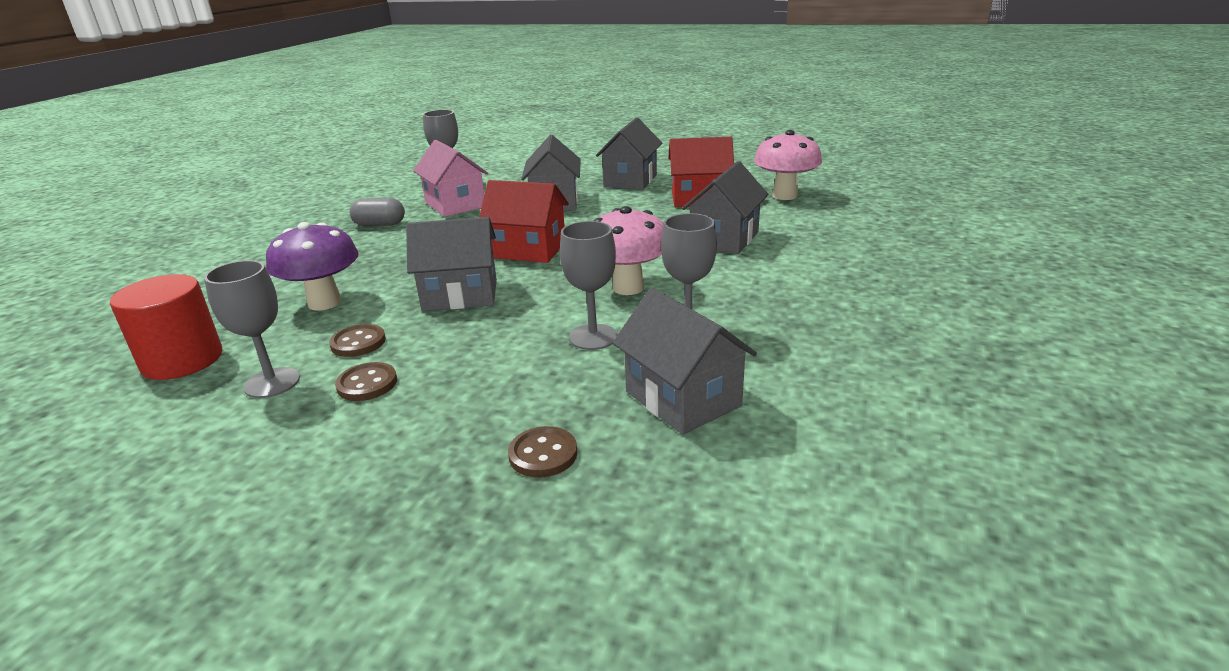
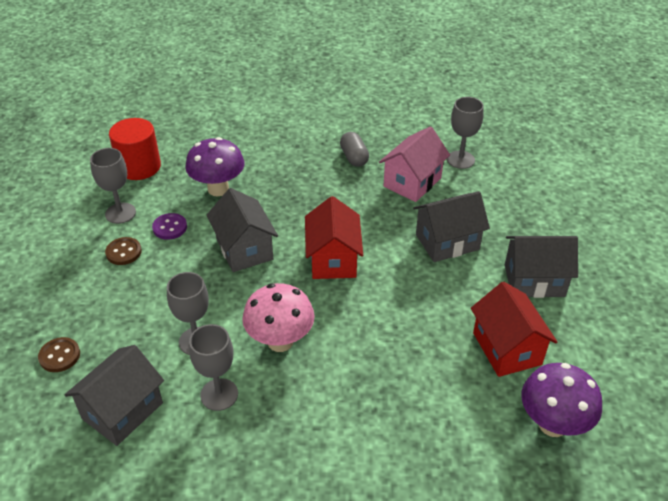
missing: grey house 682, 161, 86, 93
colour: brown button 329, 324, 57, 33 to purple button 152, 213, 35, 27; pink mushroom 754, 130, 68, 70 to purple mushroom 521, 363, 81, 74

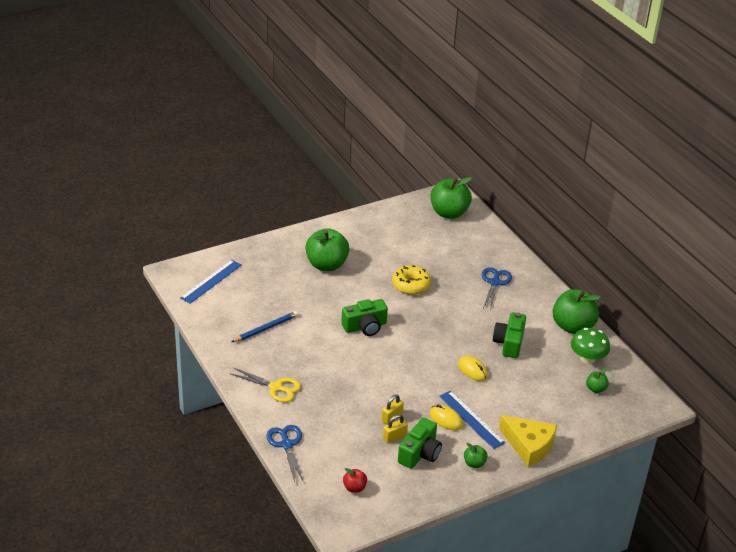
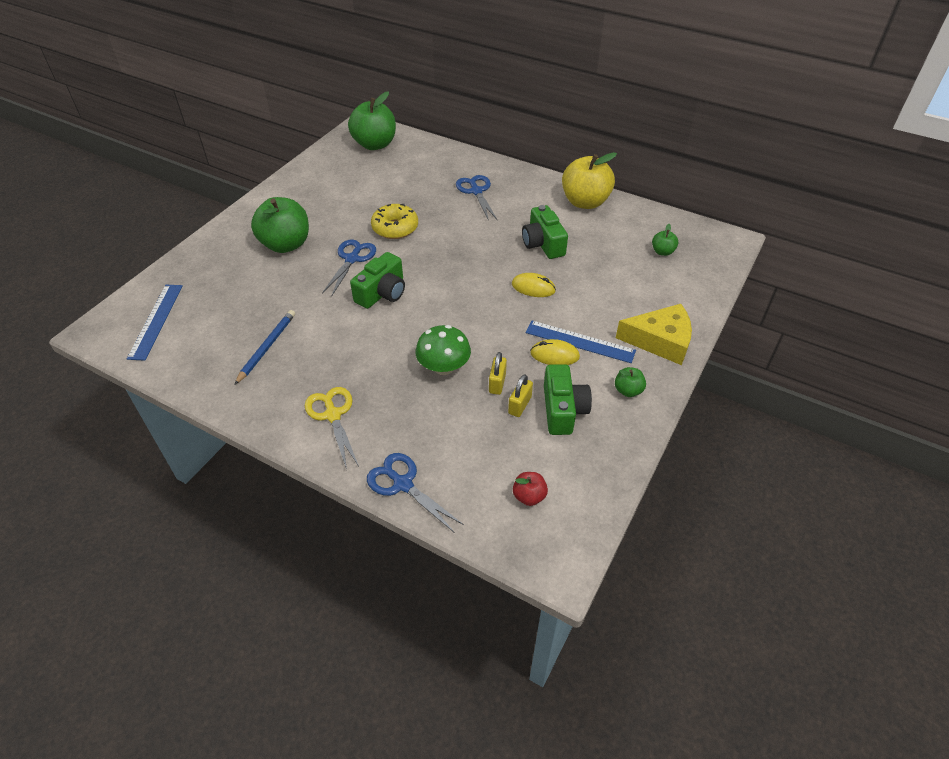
appeared: blue scissors 322, 240, 54, 57
relocated: green mushroom 571, 328, 39, 36 to 416, 325, 55, 50
colour: green apple 552, 289, 49, 45 to yellow apple 562, 152, 55, 57
spun: yellow scissors 231, 368, 70, 34 = 305, 387, 54, 82 105 degrees counterclockwise

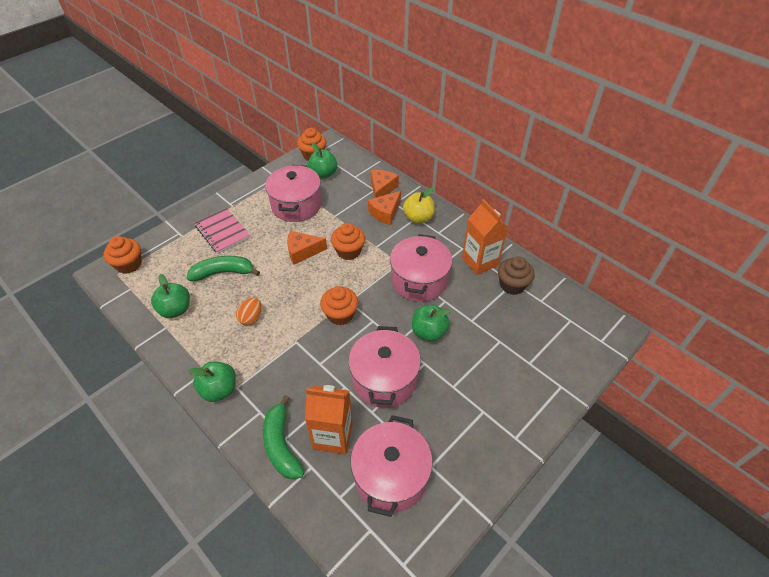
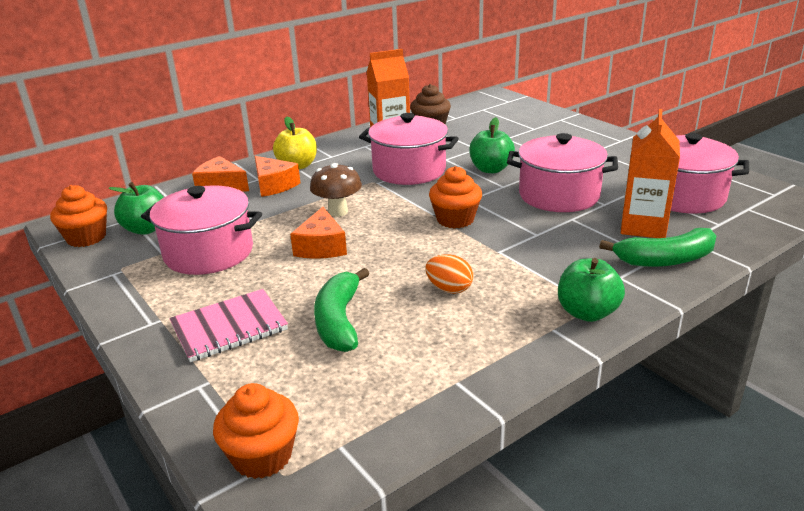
missing: green apple 151, 274, 39, 44
exchanged: orange cupcake 331, 223, 34, 37 to brown mushroom 310, 163, 52, 54

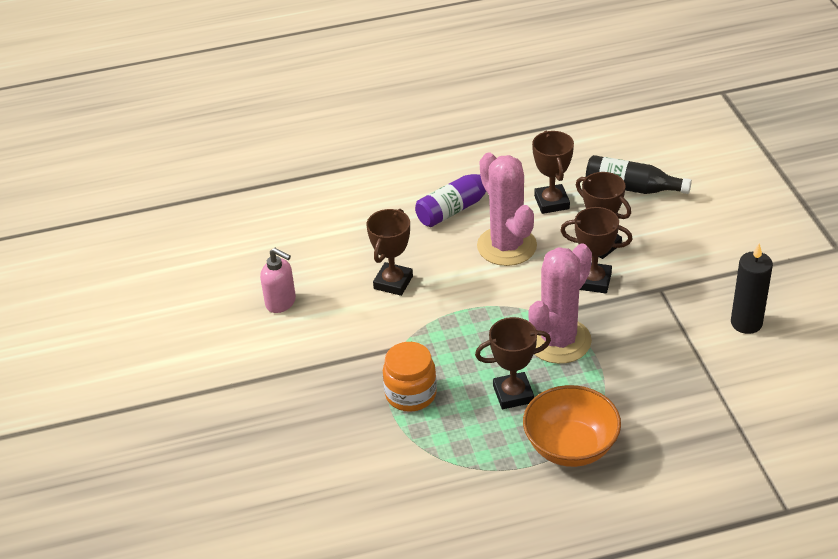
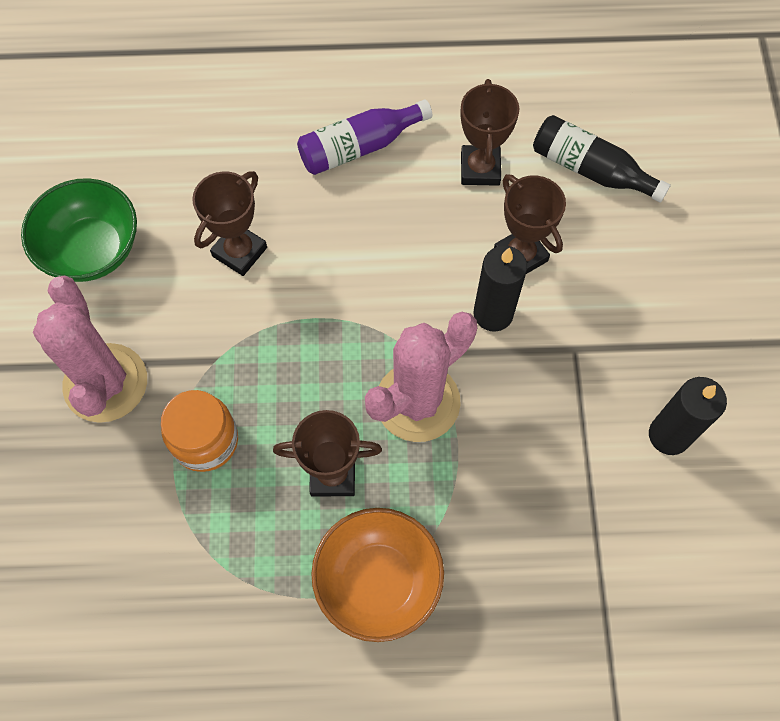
relocated: pink cactus 477, 153, 60, 113 to 33, 276, 114, 147
exchanged: pink soap dispenser 260, 248, 36, 65 to green bowl 21, 178, 116, 104; brown trophy 560, 207, 73, 86 to black candle 474, 246, 53, 86

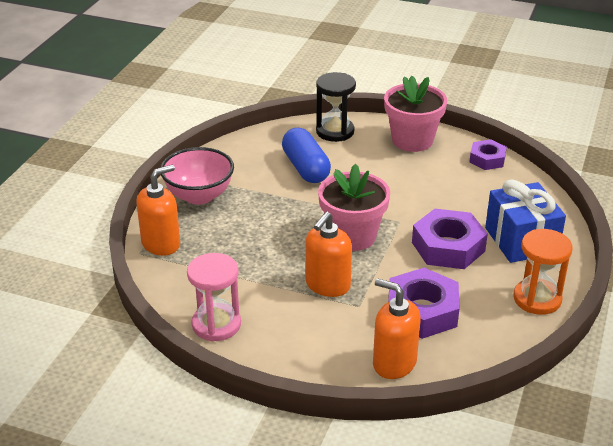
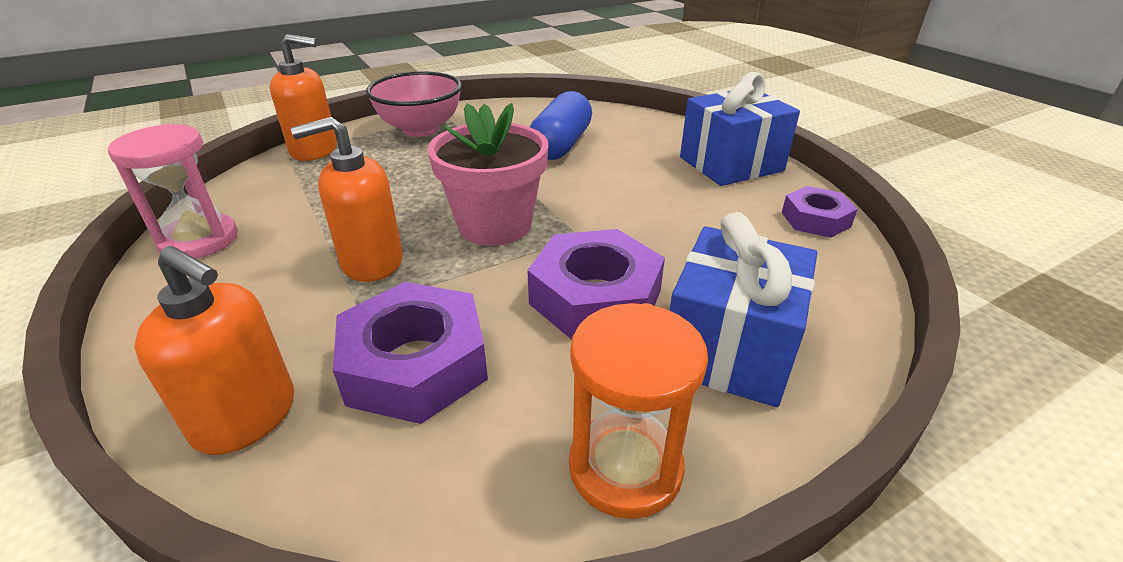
missing: black hourglass 316, 72, 40, 70
exchanged: pink flower pot 384, 76, 63, 76 to blue gift 680, 72, 120, 114
spun: orange soap dispenser 373, 278, 48, 101 = 134, 246, 160, 209 135 degrees clockwise

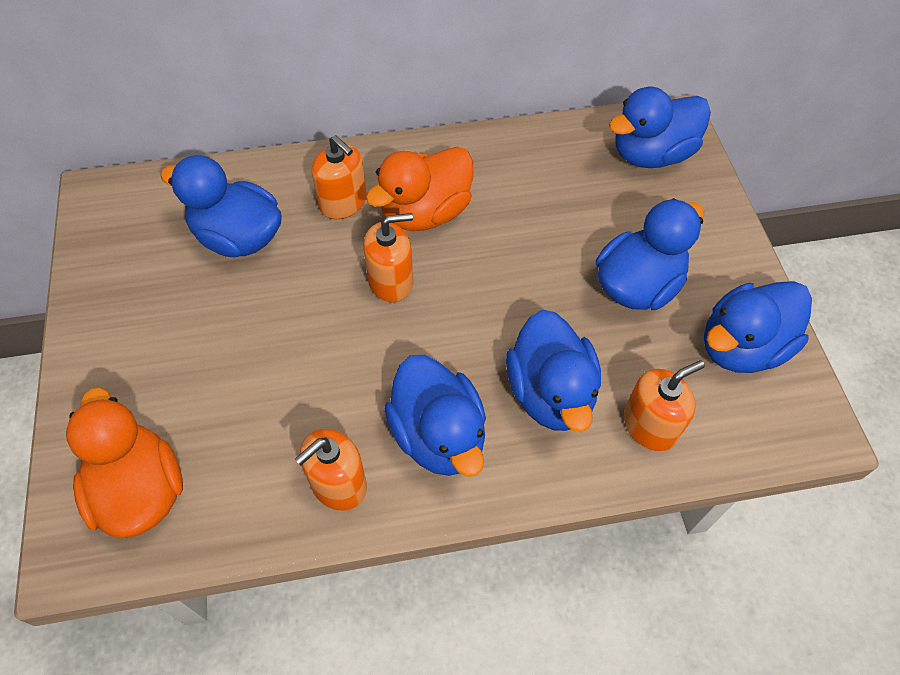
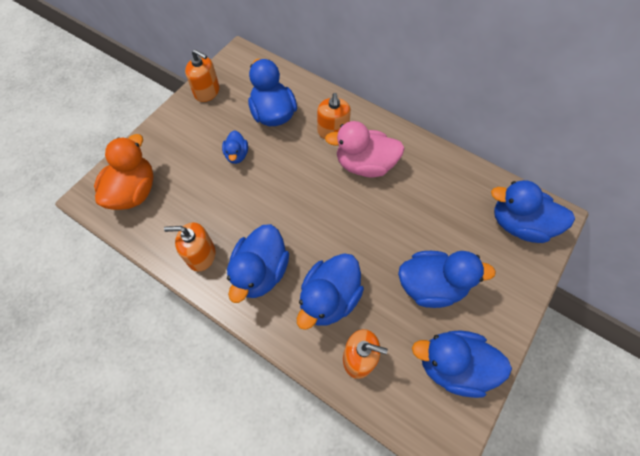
appeared: blue duck 222, 130, 26, 34
relocated: orange soap dispenser 363, 213, 50, 90 to 185, 49, 35, 53
colour: orange duck 366, 147, 107, 84 to pink duck 325, 121, 80, 56

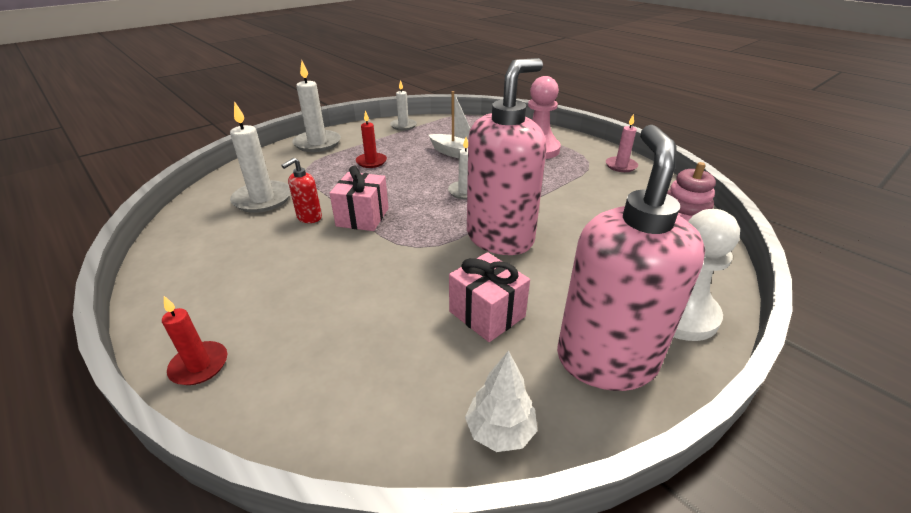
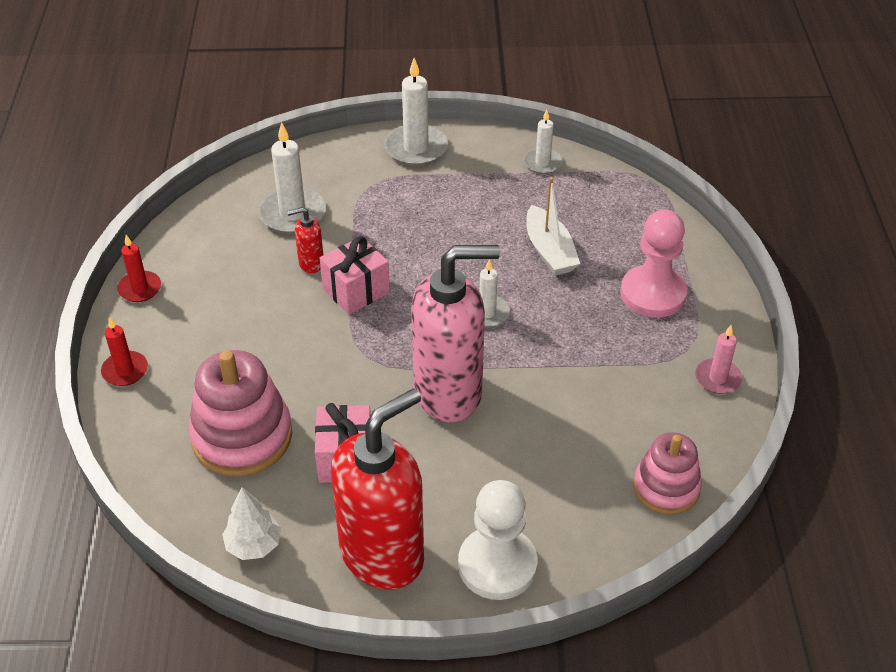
appeared: pink stacking toy 188, 350, 104, 126
relocated: red candle 356, 110, 31, 58 to 117, 235, 44, 67
colour: pink soap dispenser 557, 125, 148, 266 to red soap dispenser 331, 388, 93, 202

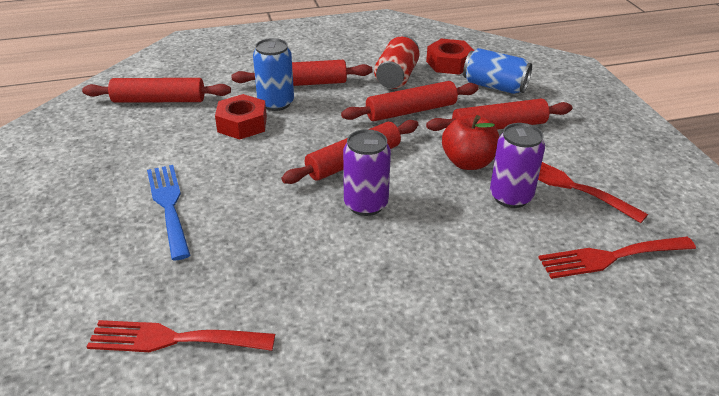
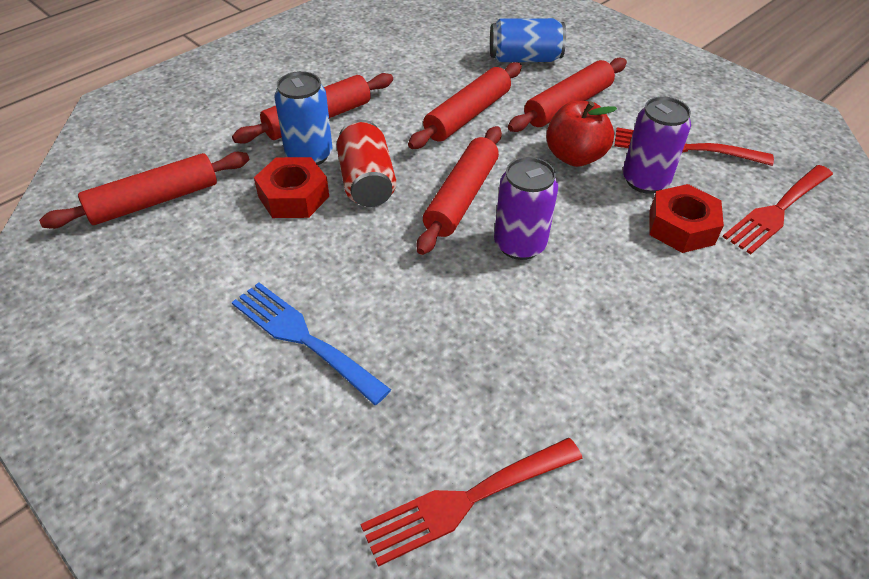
relocated: red can 374, 36, 45, 53 to 337, 119, 59, 88; red nut 426, 39, 49, 36 to 649, 184, 75, 69

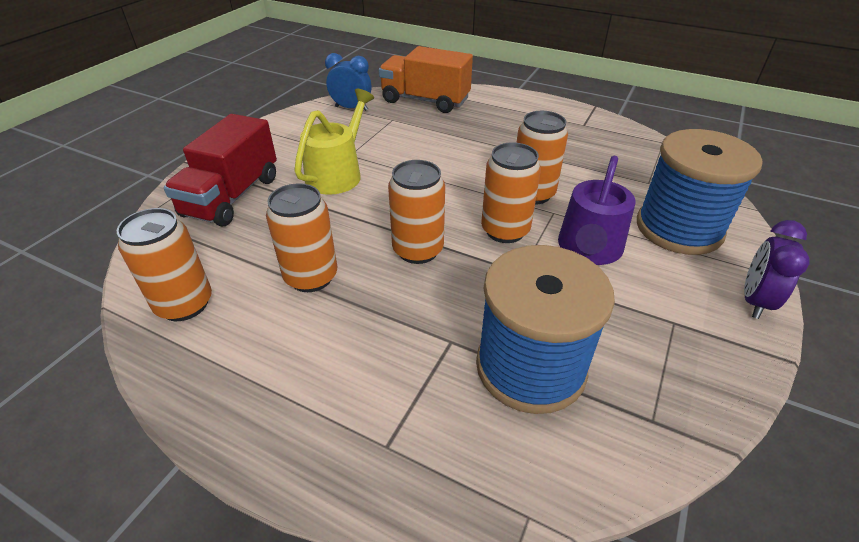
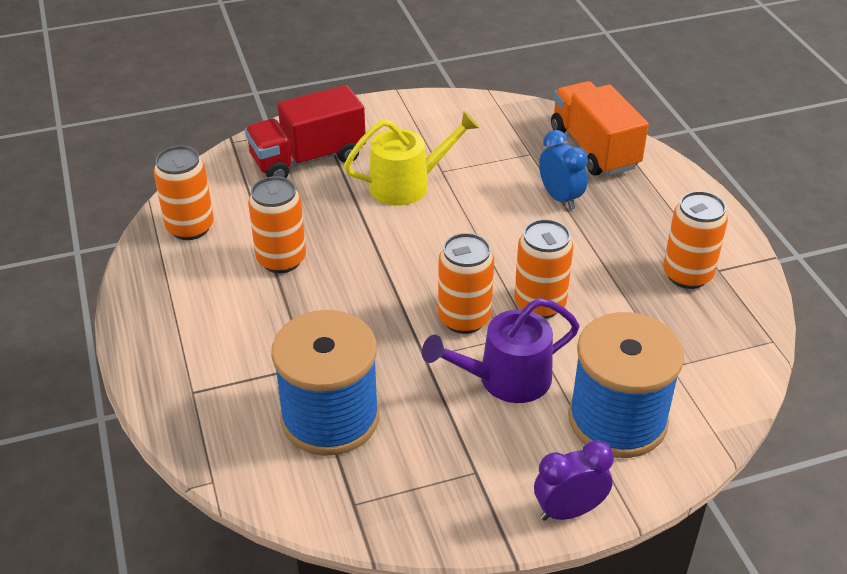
relocated: blue clock 325, 53, 46, 58 to 539, 130, 49, 80; orange can 388, 160, 57, 104 to 663, 191, 65, 98

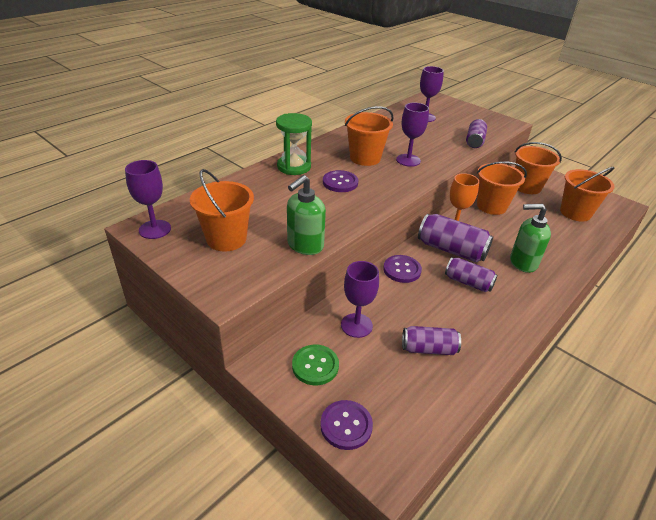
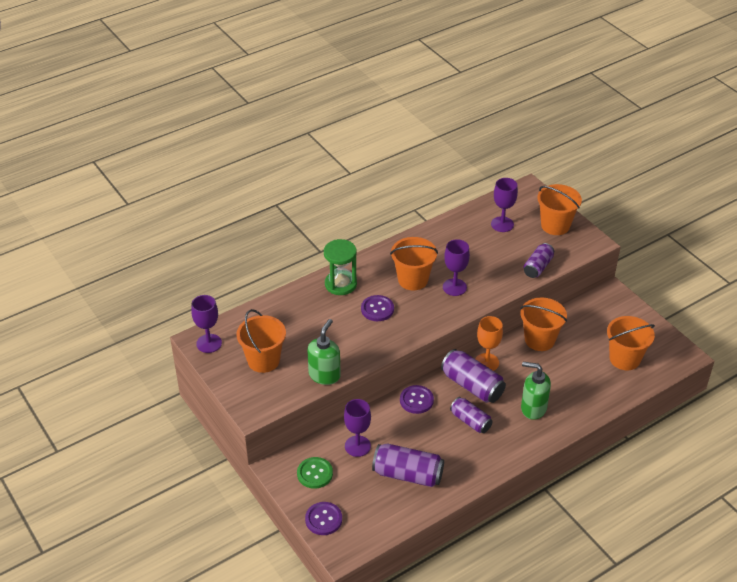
relocated: orange bucket 514, 142, 48, 52 to 537, 184, 45, 51
spun: green soap dispenser 287, 175, 39, 80 = 307, 319, 34, 66 150 degrees clockwise
size: purple can 402, 326, 59, 29 = 372, 443, 72, 44 x1.55

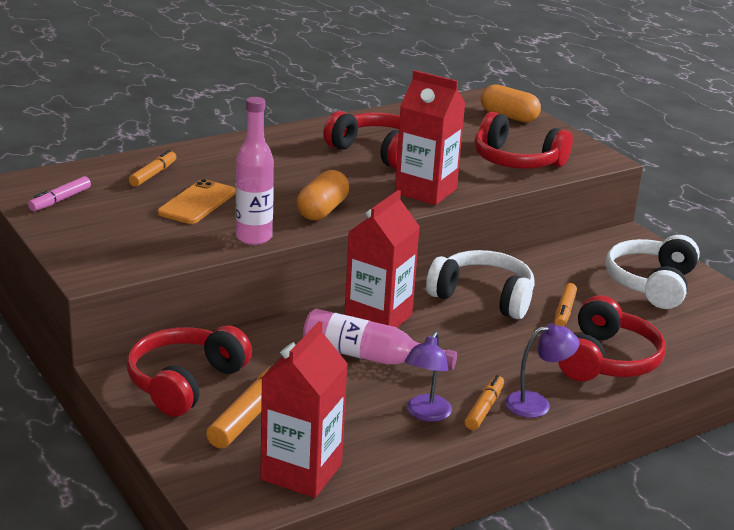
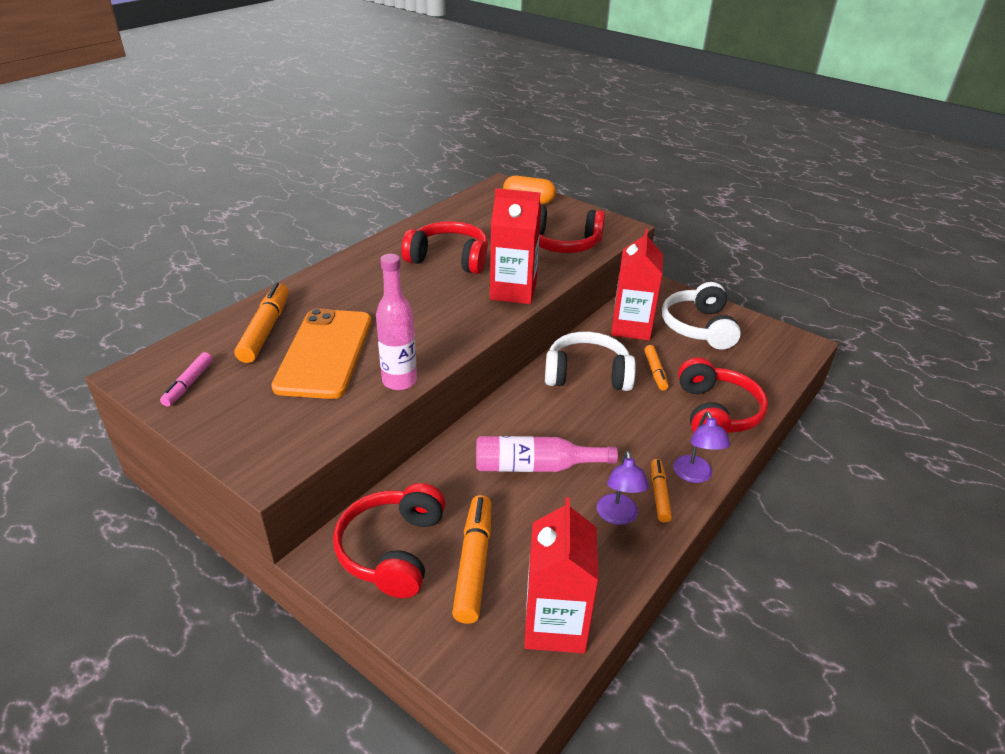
missing: orange capsule 297, 170, 52, 50
relocated: red carton 345, 190, 75, 138 to 611, 229, 52, 111
spun: purple lamp 505, 323, 75, 95 = 673, 412, 58, 71 120 degrees clockwise
size: orange marker 129, 150, 47, 37 = 234, 283, 55, 80 x1.69; orange phone 158, 179, 78, 45 = 271, 308, 100, 91 x1.64

